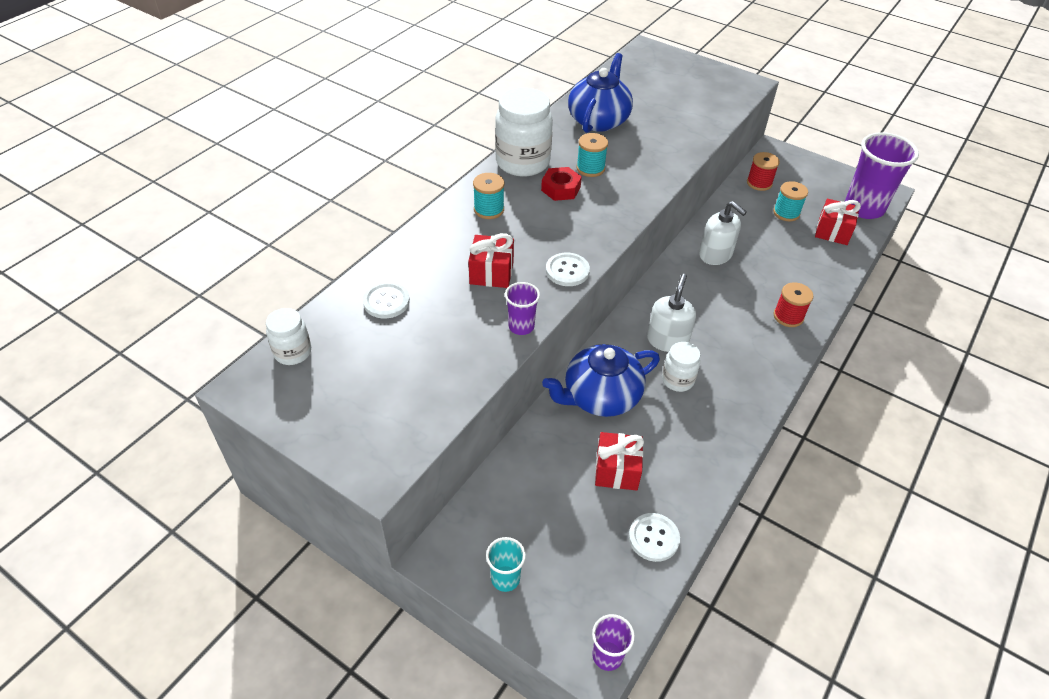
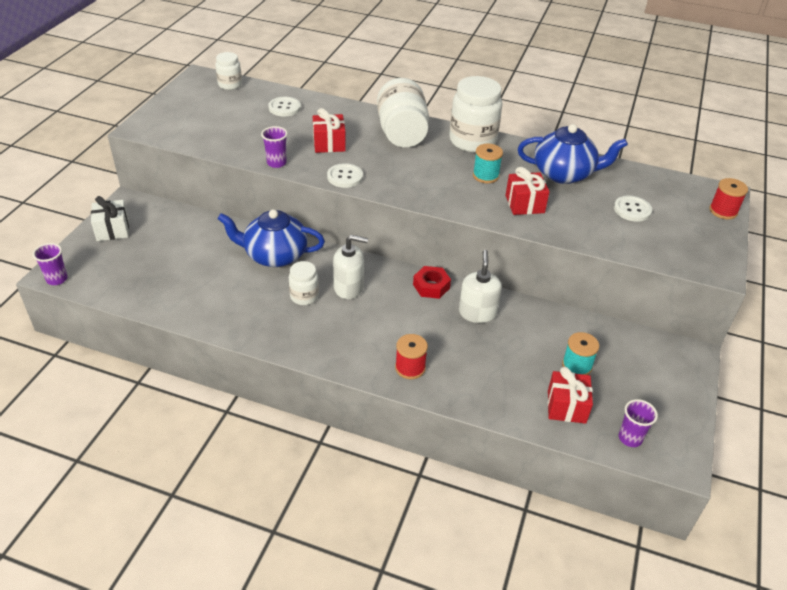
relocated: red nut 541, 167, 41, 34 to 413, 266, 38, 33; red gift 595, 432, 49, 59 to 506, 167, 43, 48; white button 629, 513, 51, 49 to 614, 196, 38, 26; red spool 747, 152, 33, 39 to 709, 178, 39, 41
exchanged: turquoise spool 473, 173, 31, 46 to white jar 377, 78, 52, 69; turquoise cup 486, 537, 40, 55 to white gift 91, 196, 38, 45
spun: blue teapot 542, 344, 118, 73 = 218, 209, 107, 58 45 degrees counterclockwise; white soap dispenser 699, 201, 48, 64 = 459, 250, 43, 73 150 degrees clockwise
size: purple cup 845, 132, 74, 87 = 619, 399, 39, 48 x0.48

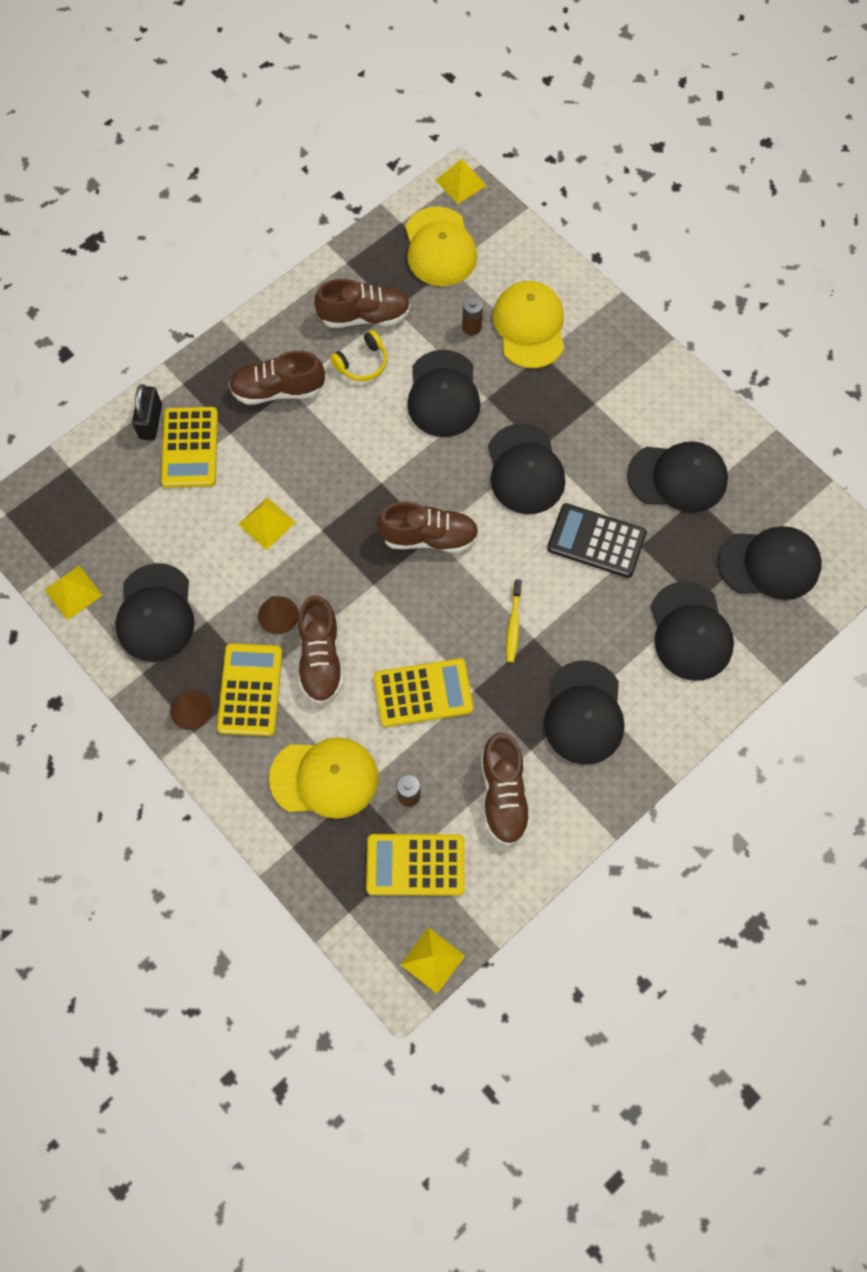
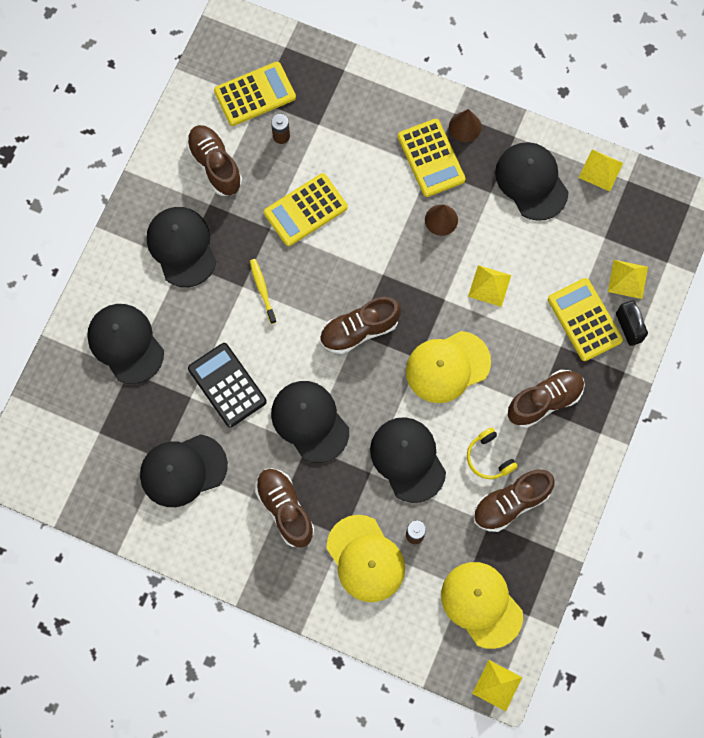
missing: black cap 718, 526, 104, 74
relocated: yellow cap 269, 738, 109, 81 to 406, 331, 85, 72; brown shoe 298, 595, 45, 109 to 255, 468, 59, 80; yellow pyramid 400, 927, 65, 67 to 608, 260, 40, 39
spun: yellow headphones 330, 330, 57, 51 = 467, 427, 51, 52 60 degrees counterclockwise; black calculator 547, 503, 100, 75 = 188, 343, 79, 85 120 degrees counterclockwise

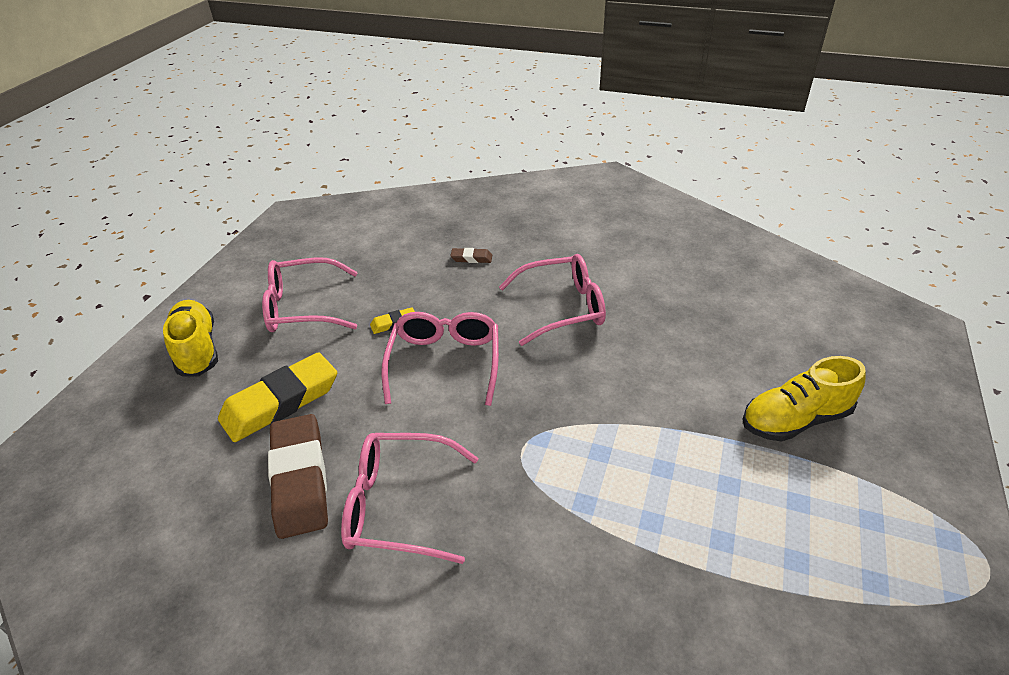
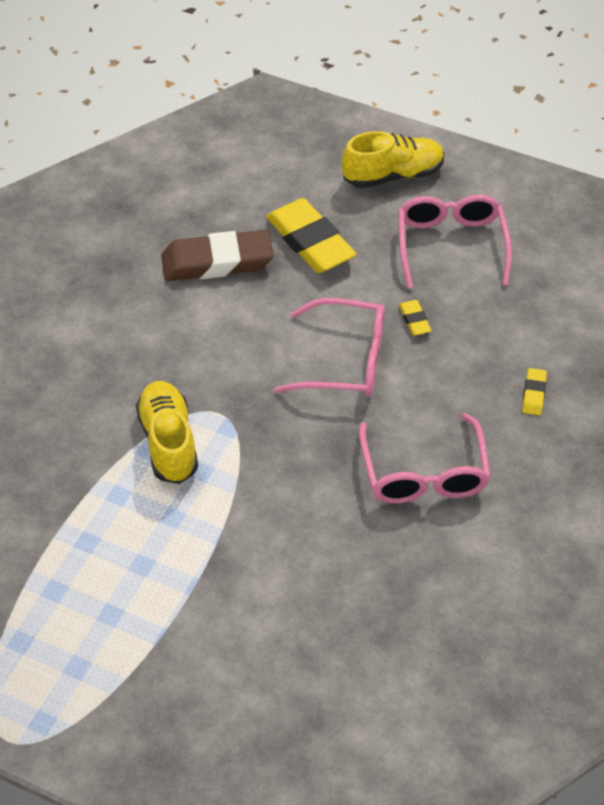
missing: pink glasses 341, 433, 138, 131
relocated: yellow shoe 742, 356, 124, 86 to 136, 381, 62, 103
colour: brown eraser 450, 248, 42, 15 to yellow eraser 522, 368, 25, 47

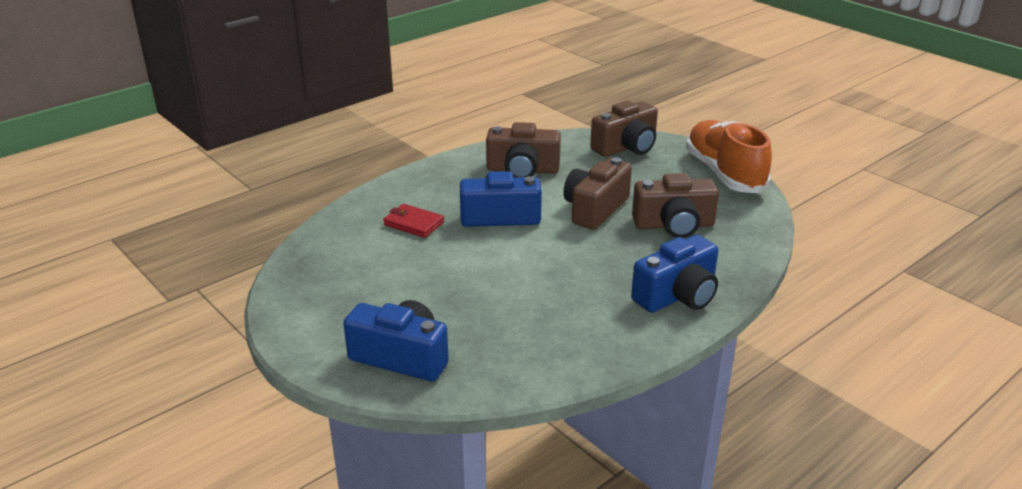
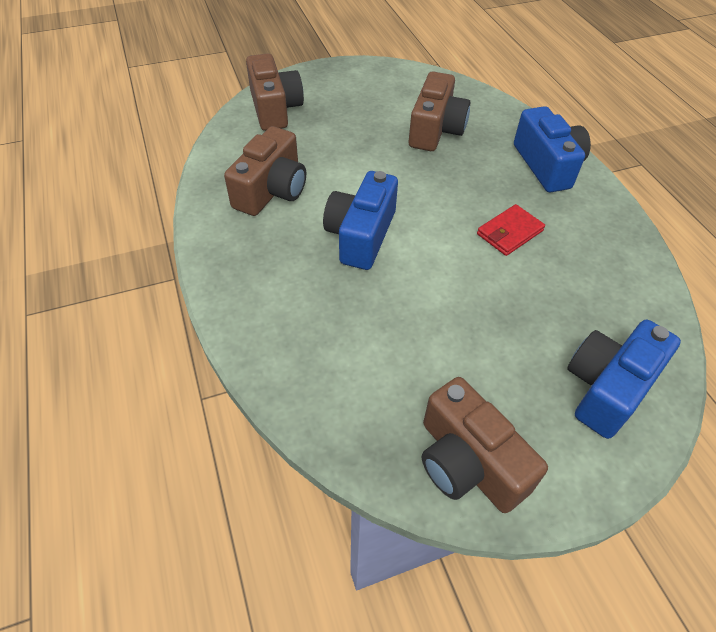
missing: orange shoe 686, 120, 86, 73
relocated: red wallet 383, 204, 61, 34 to 477, 204, 68, 52; brown camera 563, 157, 69, 73 to 422, 377, 126, 136

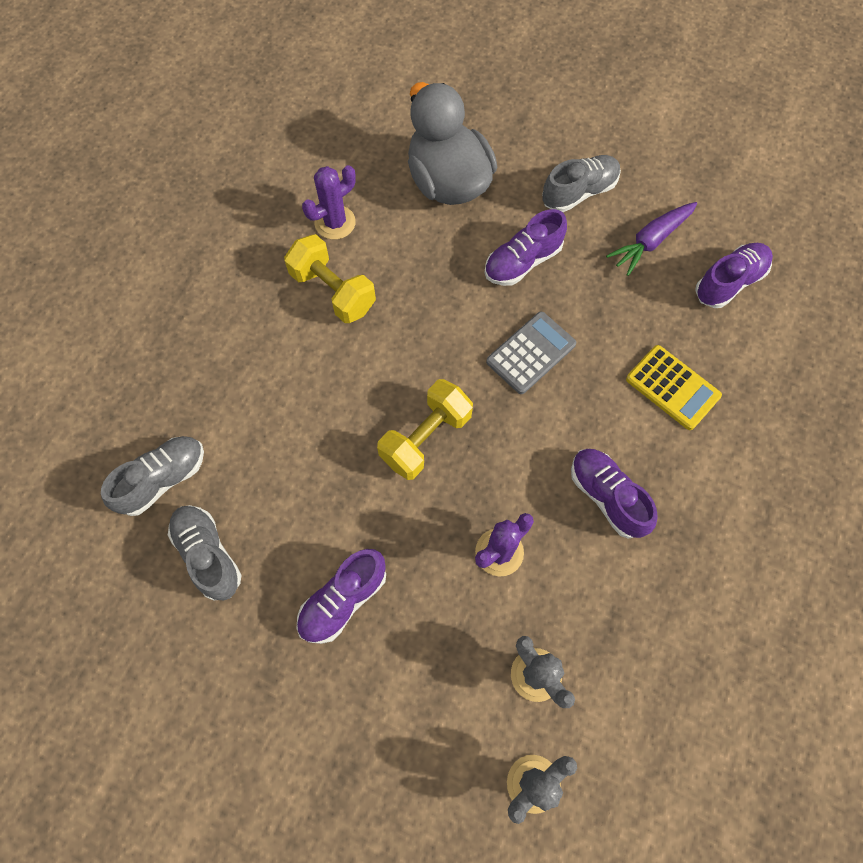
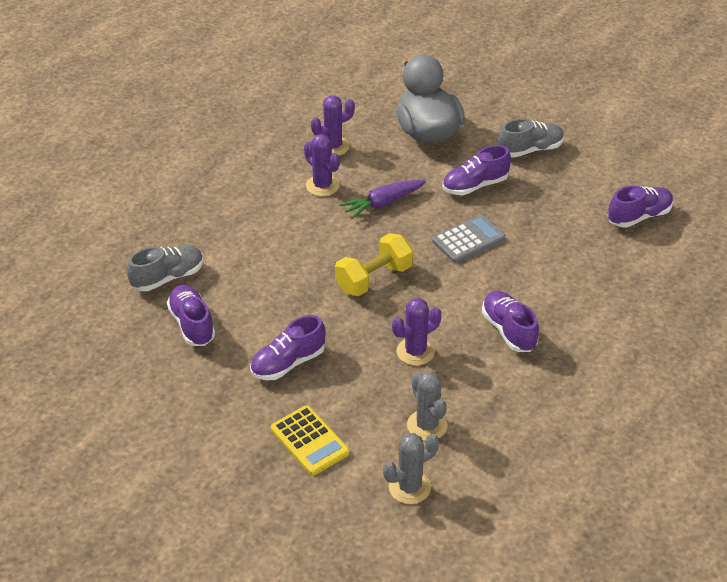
relocated: purple carrot 606, 202, 91, 74 to 340, 180, 86, 39; yellow calculator 626, 345, 96, 85 to 271, 405, 79, 71
exchanged: yellow dumbbell 284, 234, 92, 89 to purple cactus 304, 134, 36, 62
colour: grey shoe 168, 505, 74, 96 to purple shoe 167, 285, 48, 61

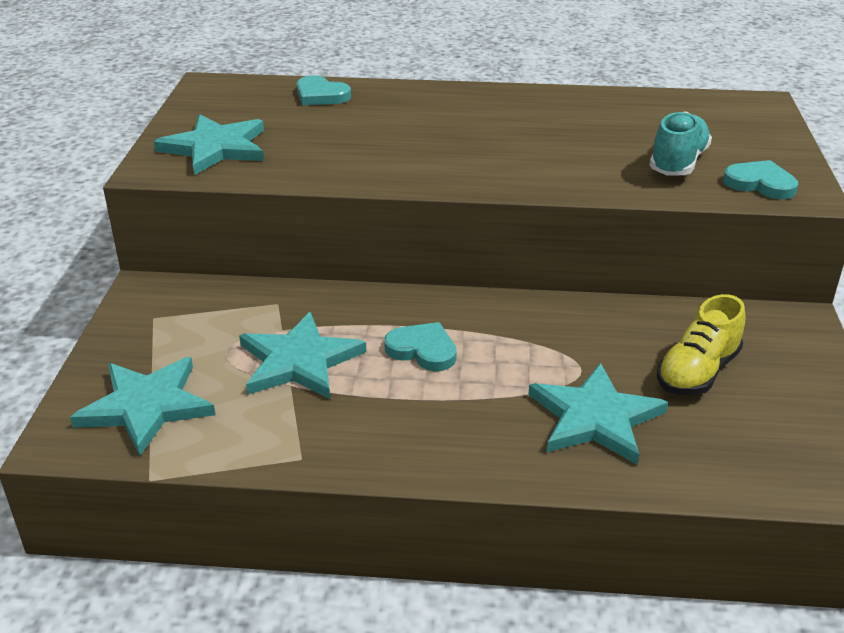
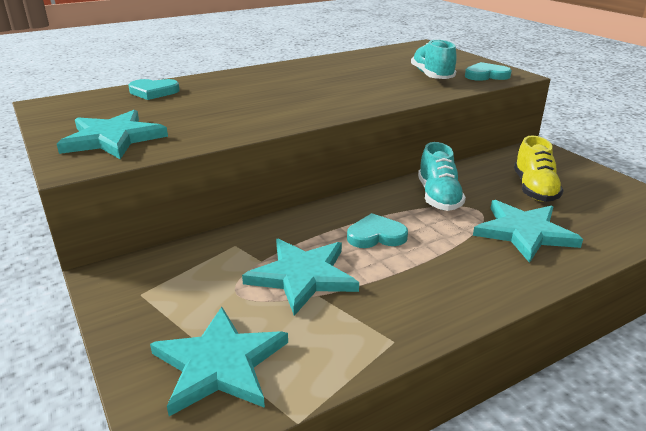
appeared: turquoise shoe 418, 142, 48, 69

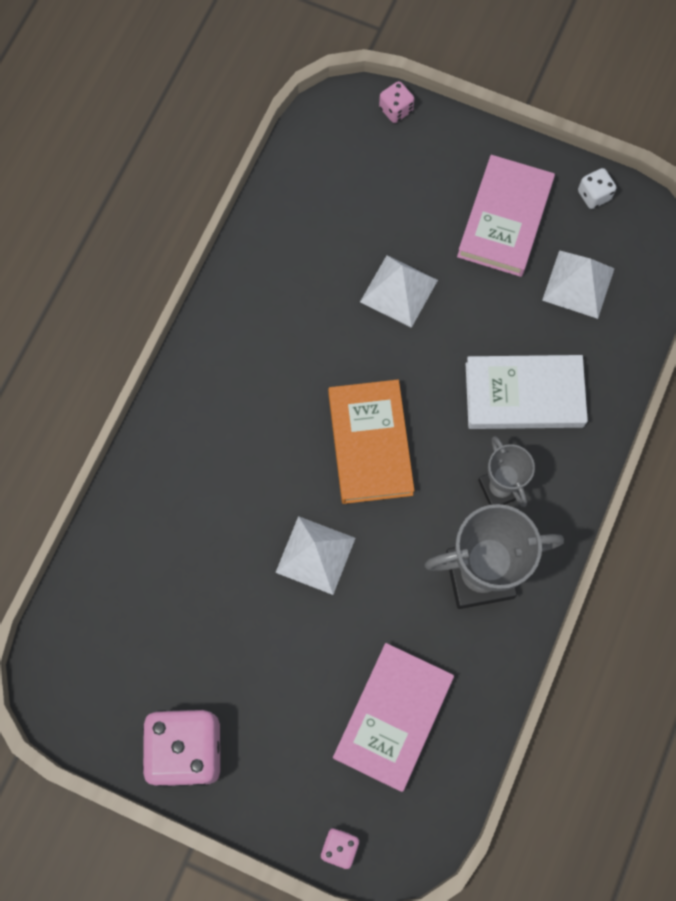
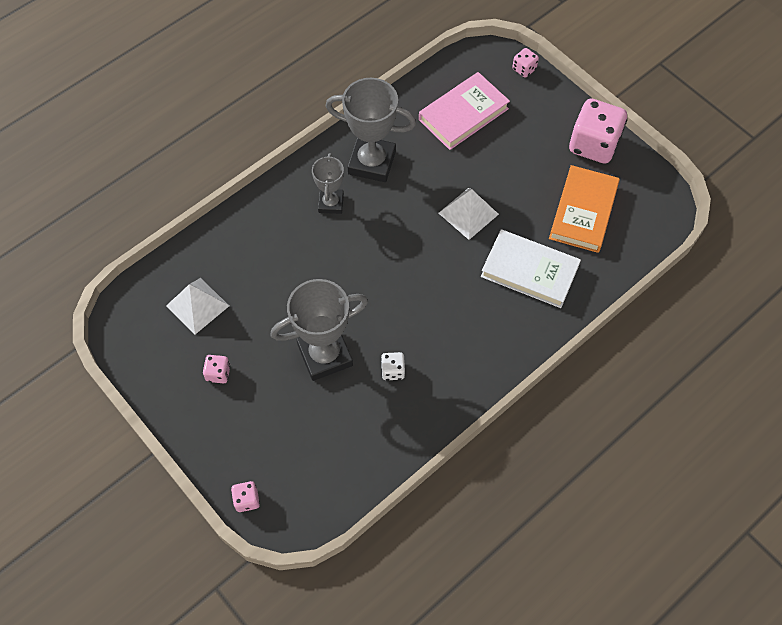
relocated: orange book 328, 380, 86, 124 to 549, 165, 71, 88; white book 466, 355, 122, 74 to 481, 229, 100, 79; white dice 578, 168, 38, 41 to 381, 352, 24, 28
exchanged: white pyramid 360, 255, 78, 73 to grey trophy 270, 279, 98, 102; pink book 457, 155, 98, 122 to pink dice 203, 355, 28, 28

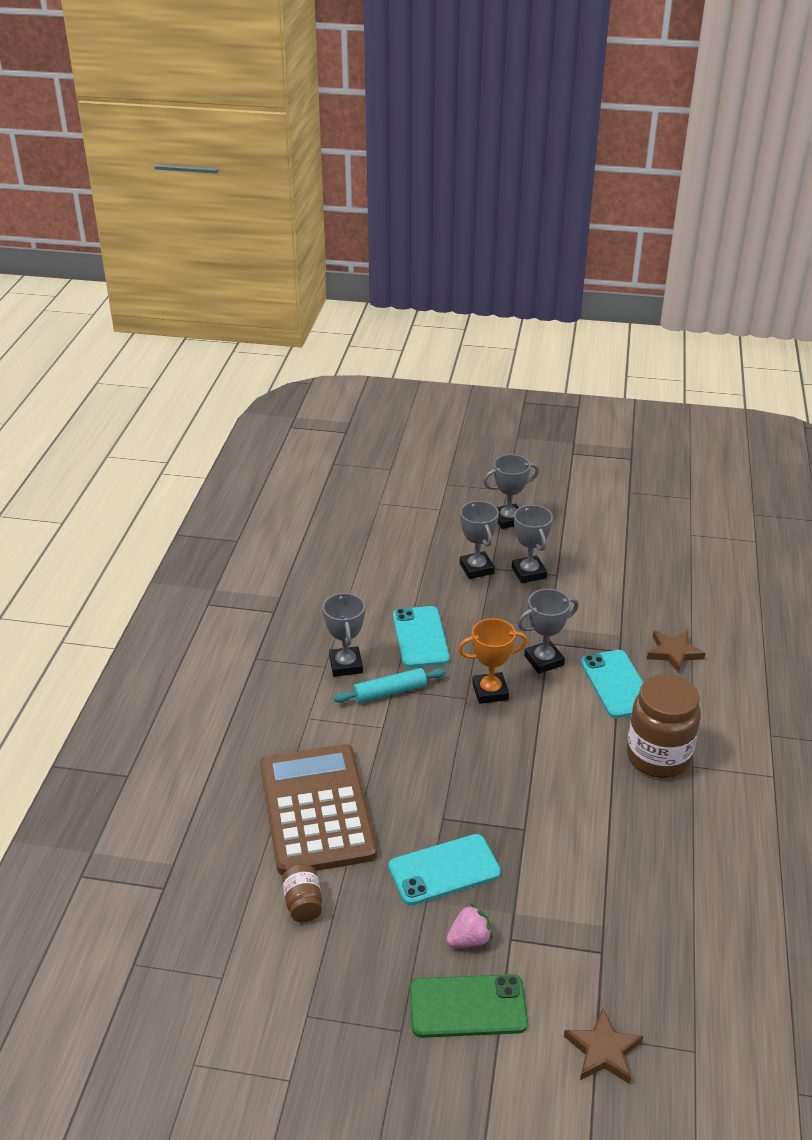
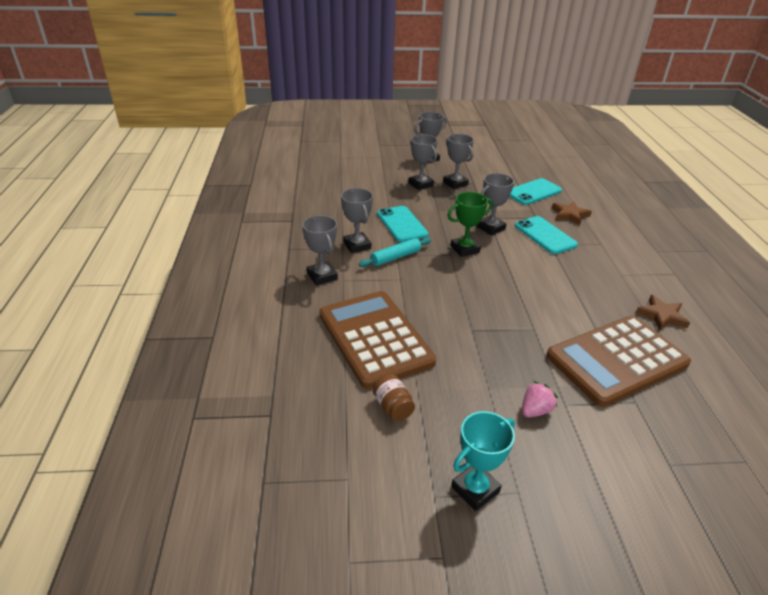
missing: green phone 409, 974, 119, 64; brown jar 627, 674, 74, 104
appeared: grey trophy 302, 215, 36, 70; turquoise trophy 451, 411, 64, 100; brown calculator 546, 316, 145, 91
relocated: turquoise phone 388, 834, 113, 71 to 509, 178, 53, 27; brown star 564, 1008, 79, 76 to 636, 295, 54, 36
colour: orange trophy 458, 618, 70, 86 to green trophy 447, 192, 46, 65

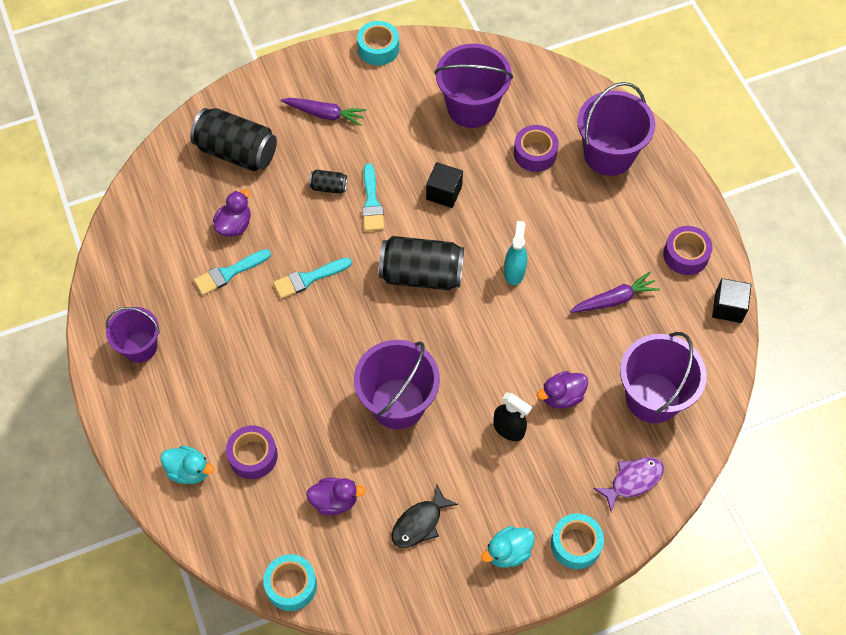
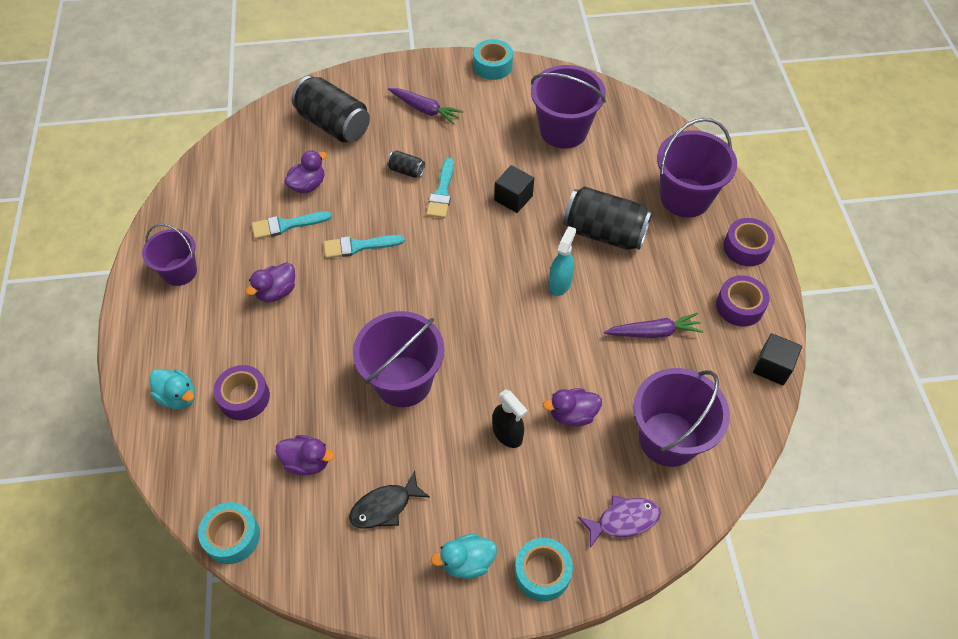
appeared: purple duck 246, 262, 49, 40
relocated: black can 379, 236, 85, 54 to 563, 187, 90, 63; purple tape 514, 125, 45, 47 to 723, 218, 52, 48

